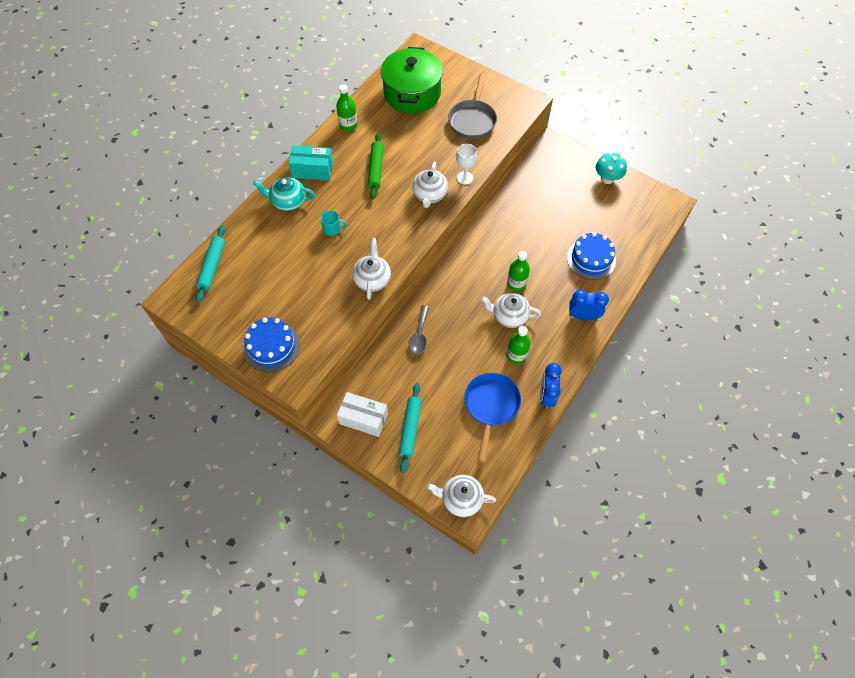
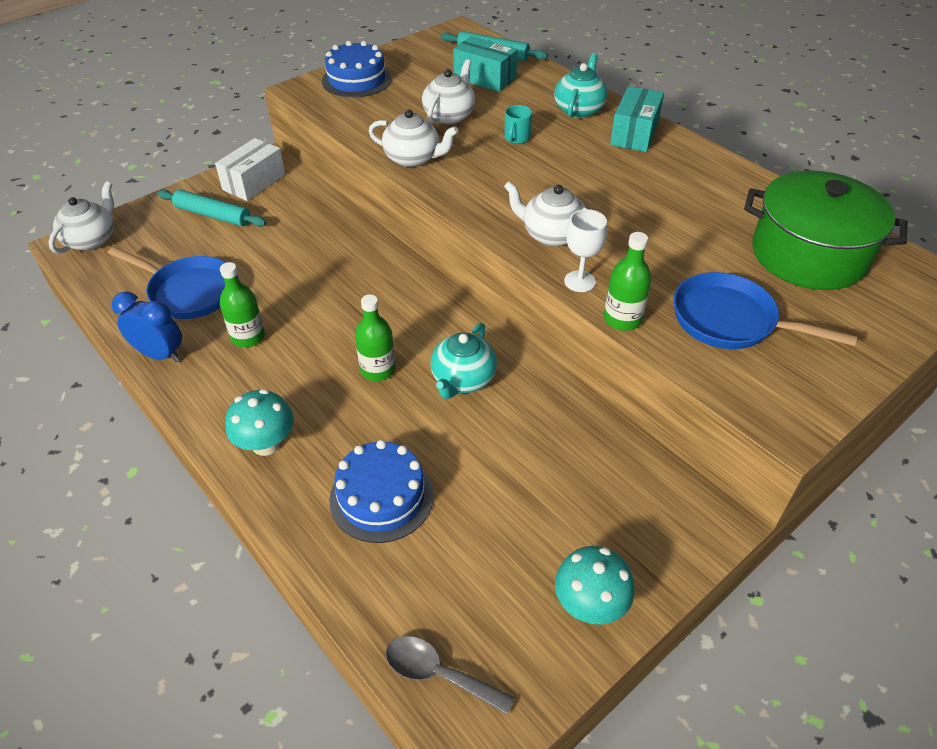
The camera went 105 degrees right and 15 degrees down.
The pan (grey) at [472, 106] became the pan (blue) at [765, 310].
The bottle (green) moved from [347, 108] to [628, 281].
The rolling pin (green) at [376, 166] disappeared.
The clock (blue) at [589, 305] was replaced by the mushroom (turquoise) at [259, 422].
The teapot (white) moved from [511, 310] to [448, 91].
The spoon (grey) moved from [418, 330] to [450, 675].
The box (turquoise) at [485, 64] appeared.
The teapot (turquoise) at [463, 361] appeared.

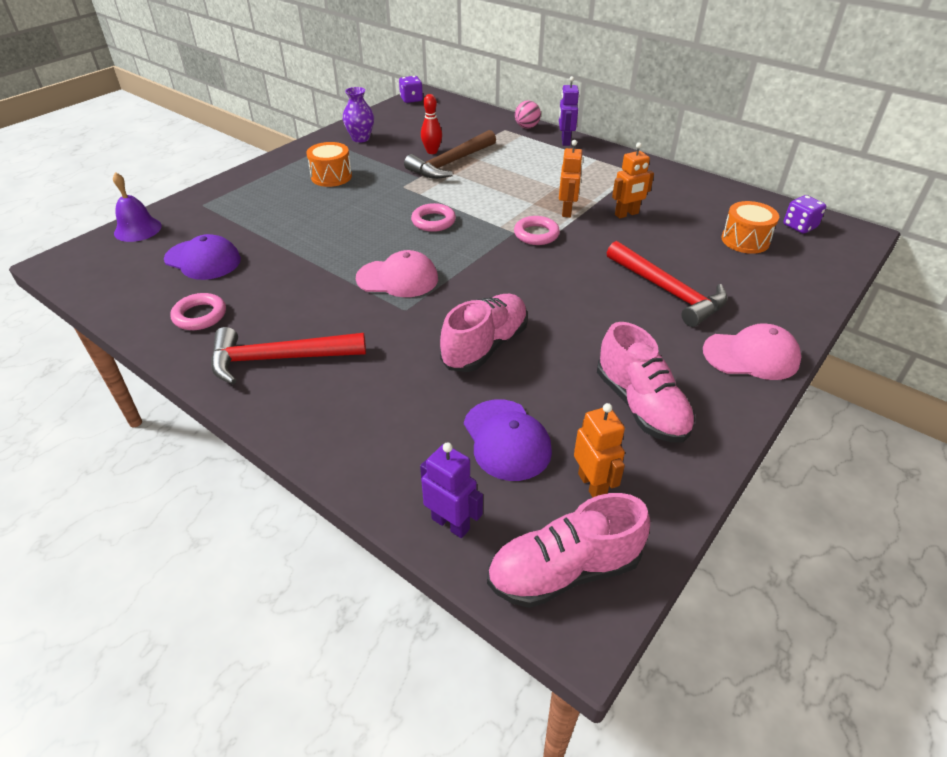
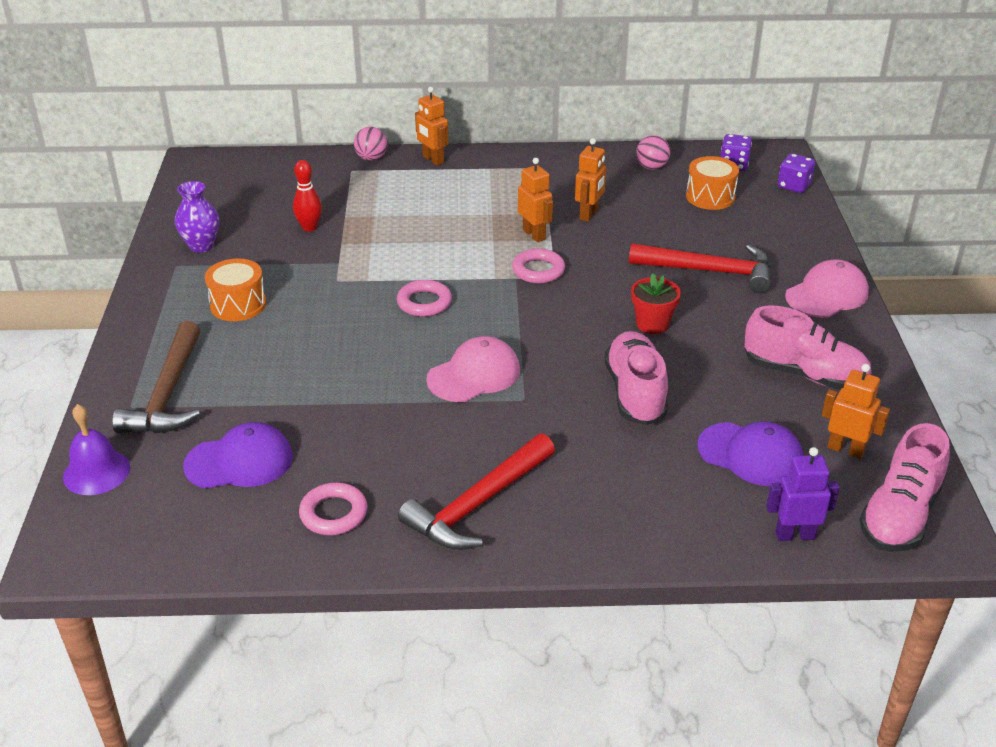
The camera went 40 degrees left and 5 degrees down.
The dice (purple) moved from [411, 89] to [796, 173].
The robot (purple) at [569, 111] became the robot (orange) at [431, 126].
The hammer (brown) moved from [450, 154] to [156, 377].
The ball (pink) at [653, 152] appeared.
The flower pot (red) at [656, 304] appeared.

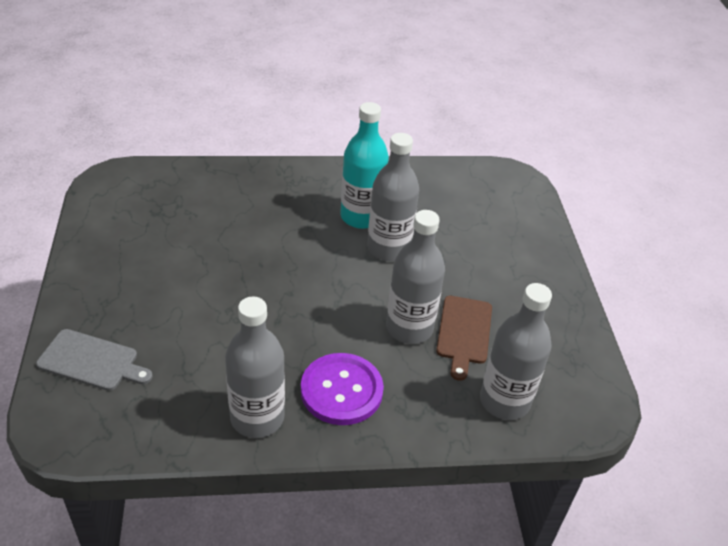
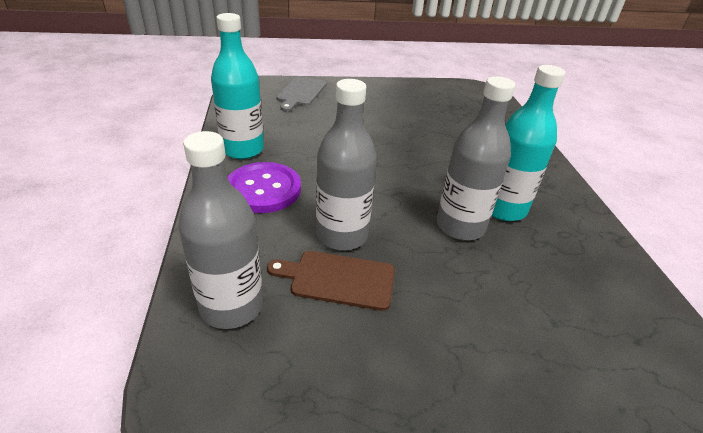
The camera went 90 degrees right and 5 degrees down.
The bottle (grey) at [255, 367] became the bottle (turquoise) at [237, 86].

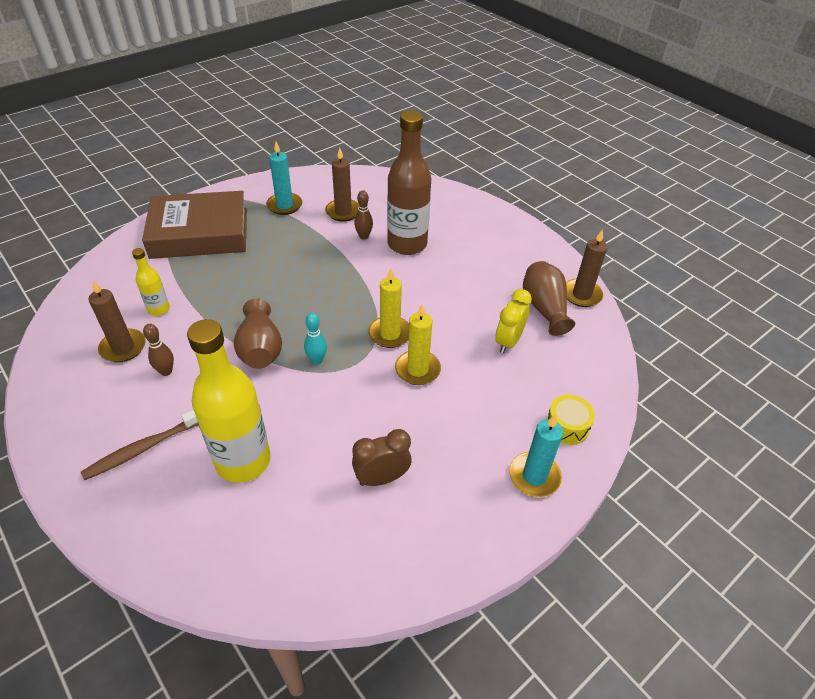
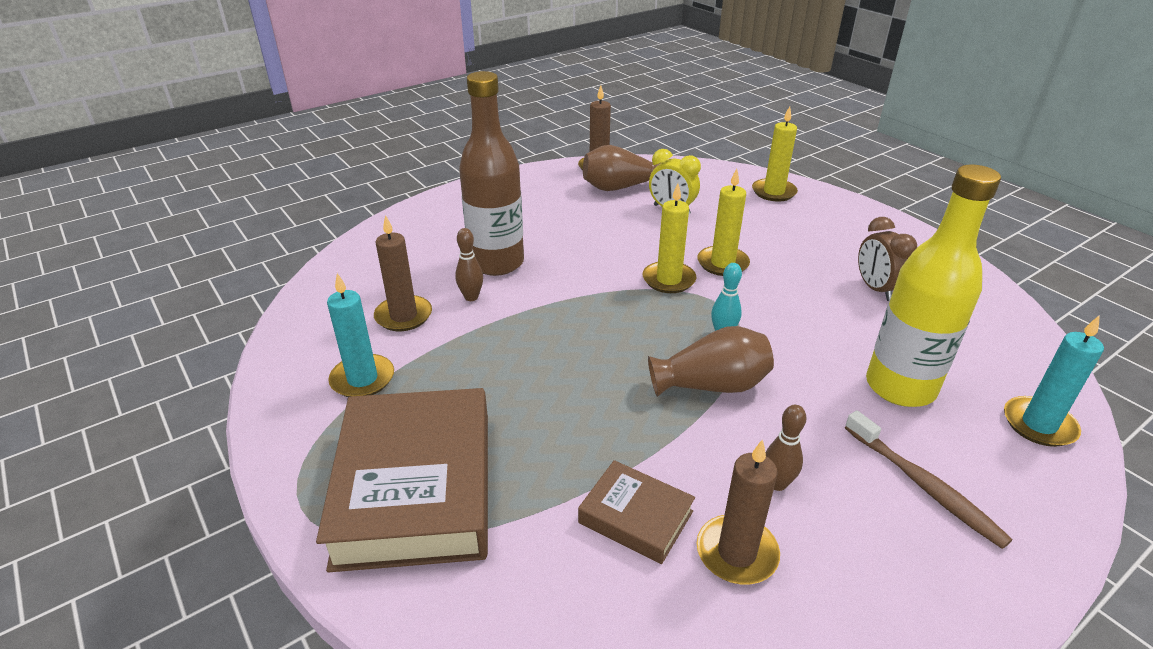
The camera went 85 degrees left and 10 degrees down.
The bottle (yellow) at [151, 282] was replaced by the book (brown) at [636, 512].
The drum (yellow) at [570, 420] was replaced by the candle (yellow) at [775, 154].
The candle (turquoise) moved from [536, 455] to [1054, 381].

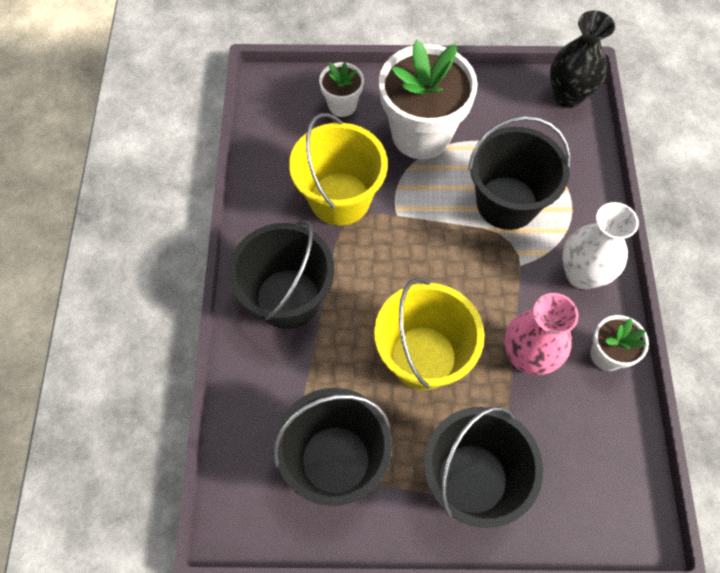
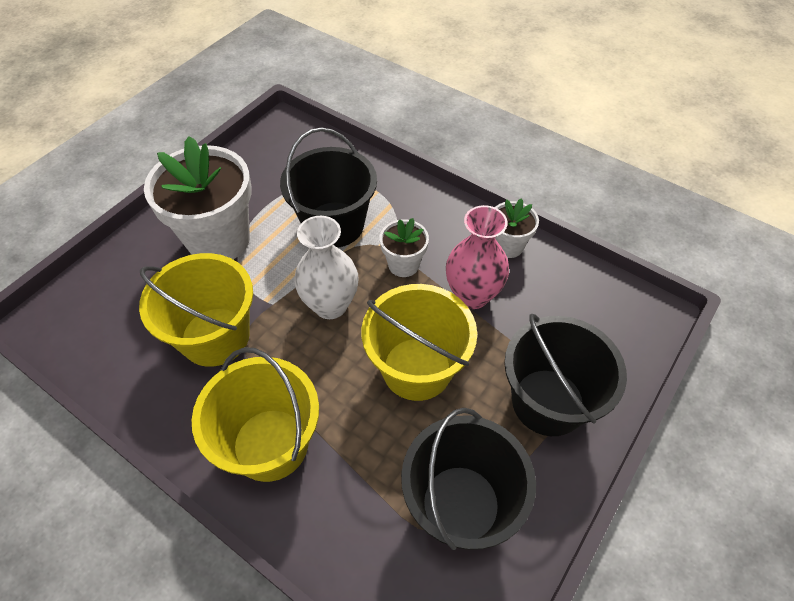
The camera went 55 degrees left and 10 degrees down.
The vase (black) at [582, 59] disappeared.
The flower pot (white) moved from [341, 89] to [404, 247].
The vase (white) moved from [600, 245] to [326, 267].
The bucket (black) at [282, 274] became the bucket (yellow) at [255, 414].

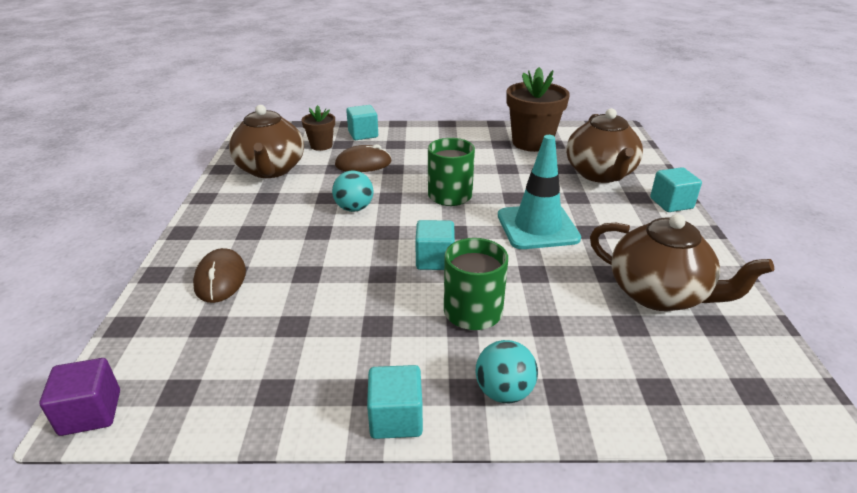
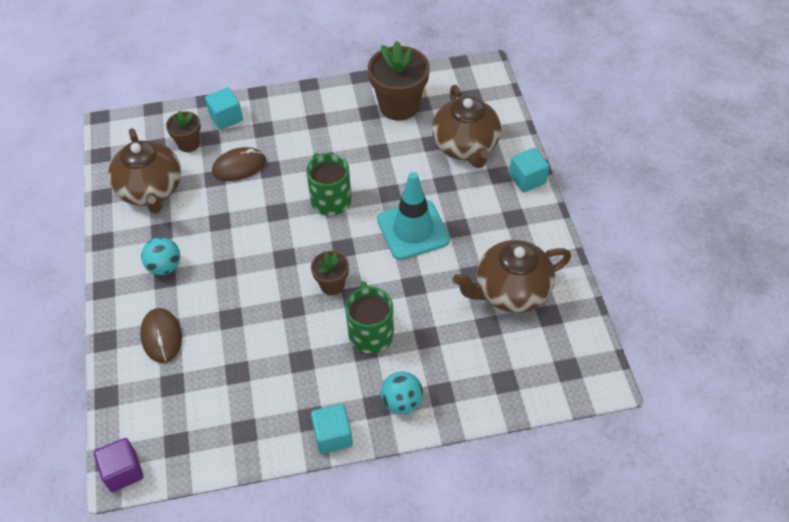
The camera went 10 degrees left and 20 degrees up.
The ball (turquoise) moved from [352, 191] to [160, 256].
The teapot (brown) at [682, 262] turned 135 degrees clockwise.
The cube (turquoise) at [435, 245] was replaced by the flower pot (brown) at [330, 273].

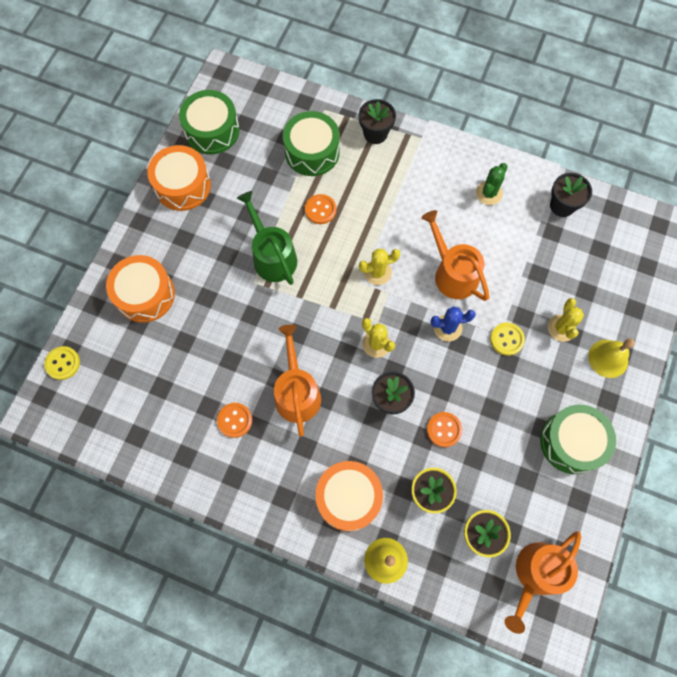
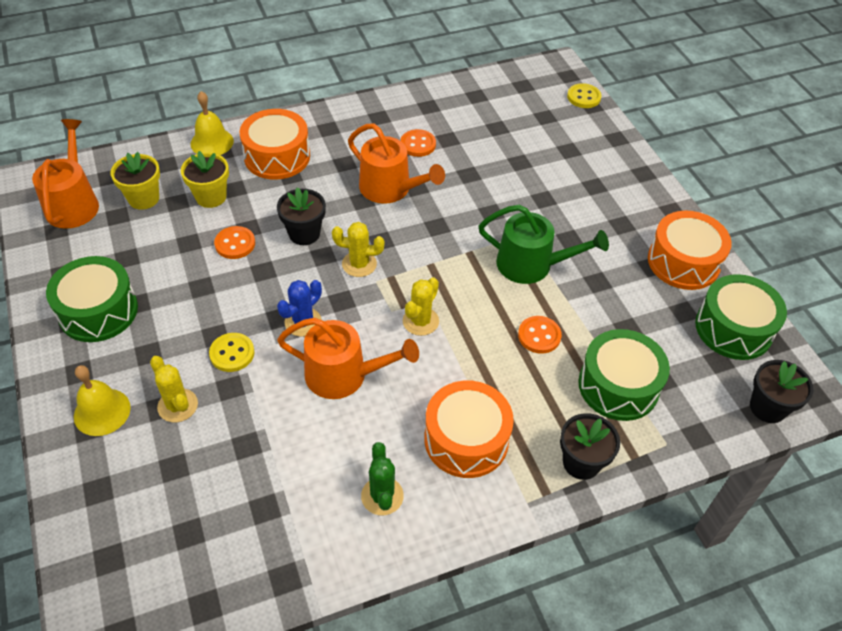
The camera went 135 degrees right and 20 degrees down.
The flower pot (black) moved from [571, 195] to [781, 391].
The drum (orange) moved from [140, 289] to [469, 429].

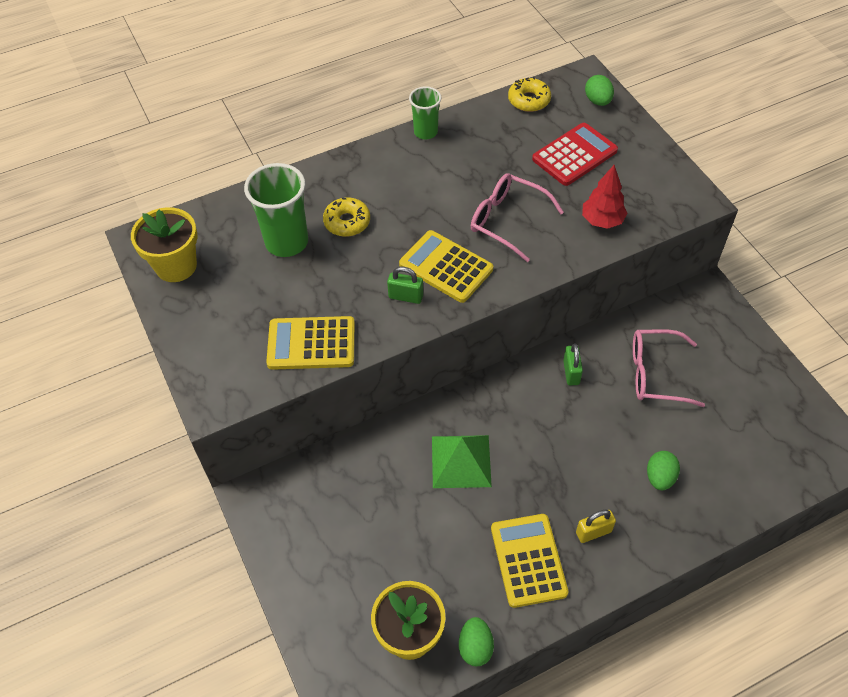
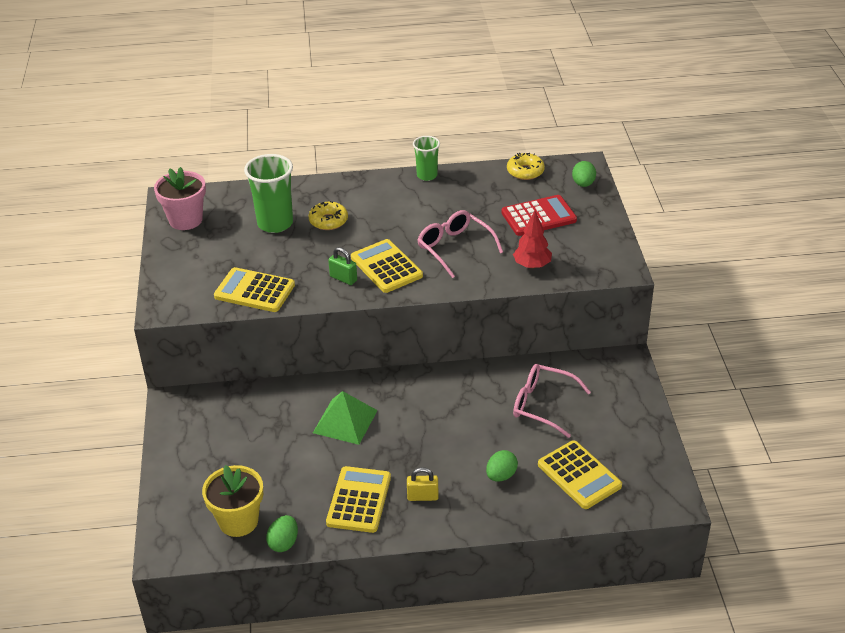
The camera went 20 degrees right and 15 degrees down.
The flower pot (yellow) at [164, 244] became the flower pot (pink) at [180, 198].
The padlock (green) at [573, 364] disappeared.
The calculator (yellow) at [580, 474] appeared.

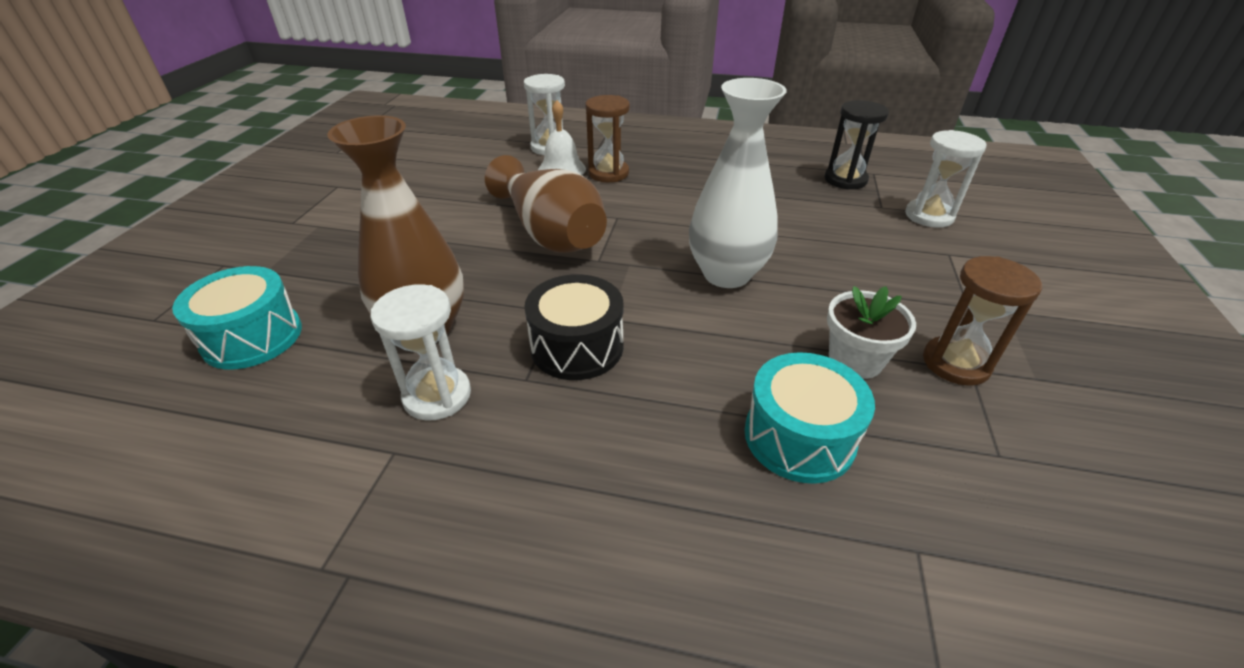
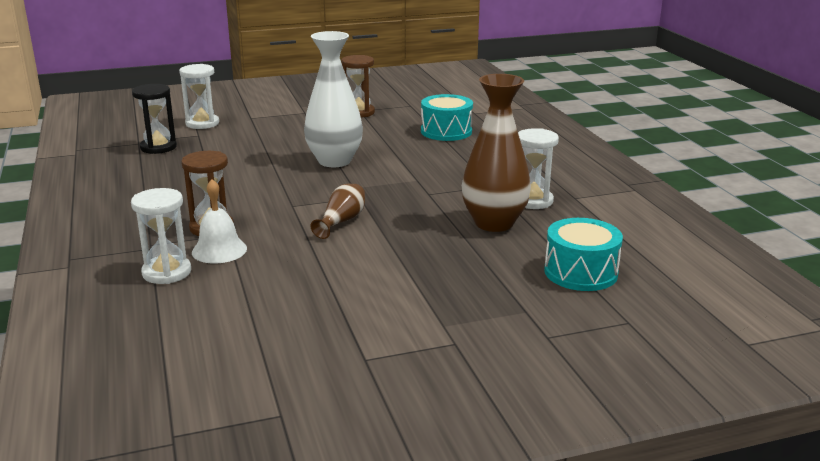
The camera went 120 degrees left and 15 degrees down.
The vase (brown) at [546, 204] changed to 0.51 times the size.
The drum (black) at [574, 327] disappeared.
The flower pot (white) at [871, 332] disappeared.

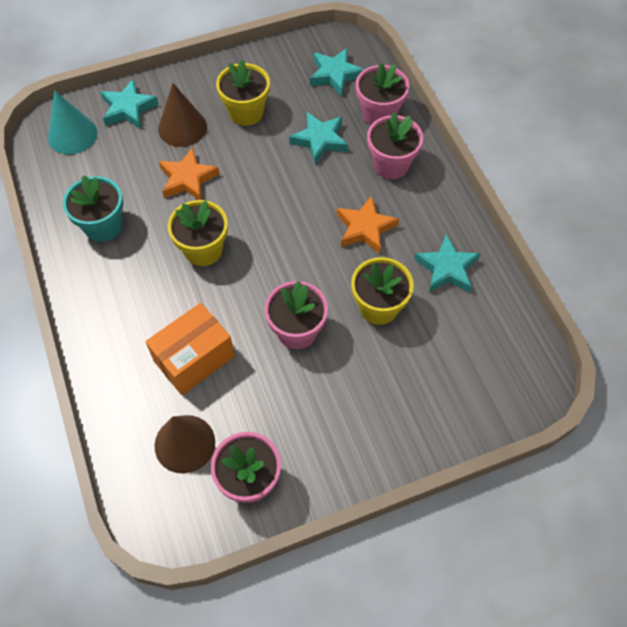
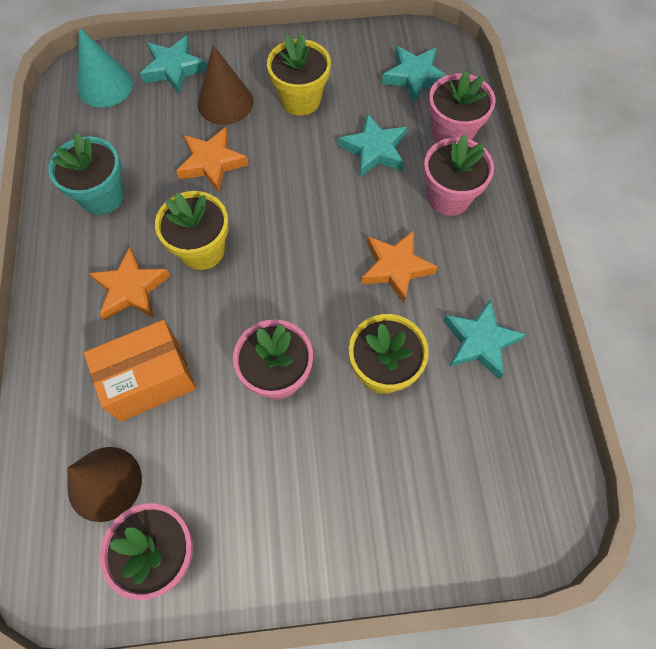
The camera went 15 degrees right and 5 degrees up.
The star (orange) at [129, 283] appeared.

